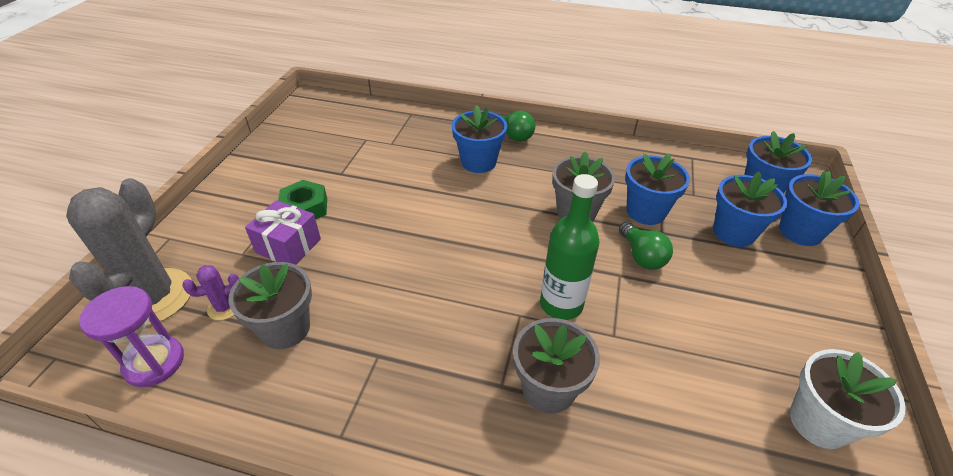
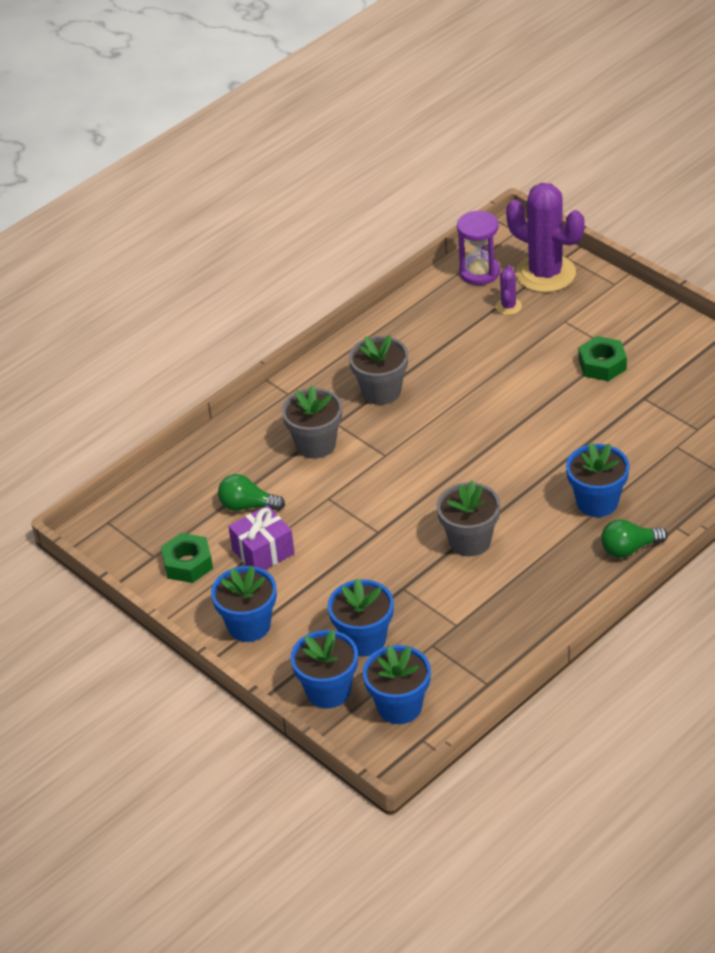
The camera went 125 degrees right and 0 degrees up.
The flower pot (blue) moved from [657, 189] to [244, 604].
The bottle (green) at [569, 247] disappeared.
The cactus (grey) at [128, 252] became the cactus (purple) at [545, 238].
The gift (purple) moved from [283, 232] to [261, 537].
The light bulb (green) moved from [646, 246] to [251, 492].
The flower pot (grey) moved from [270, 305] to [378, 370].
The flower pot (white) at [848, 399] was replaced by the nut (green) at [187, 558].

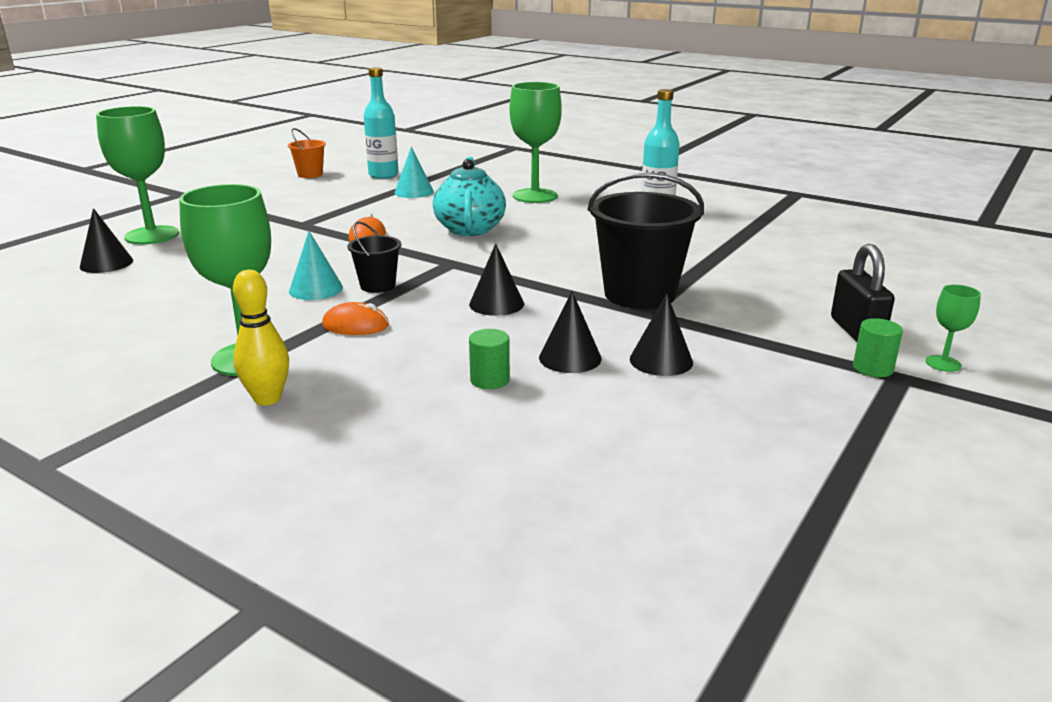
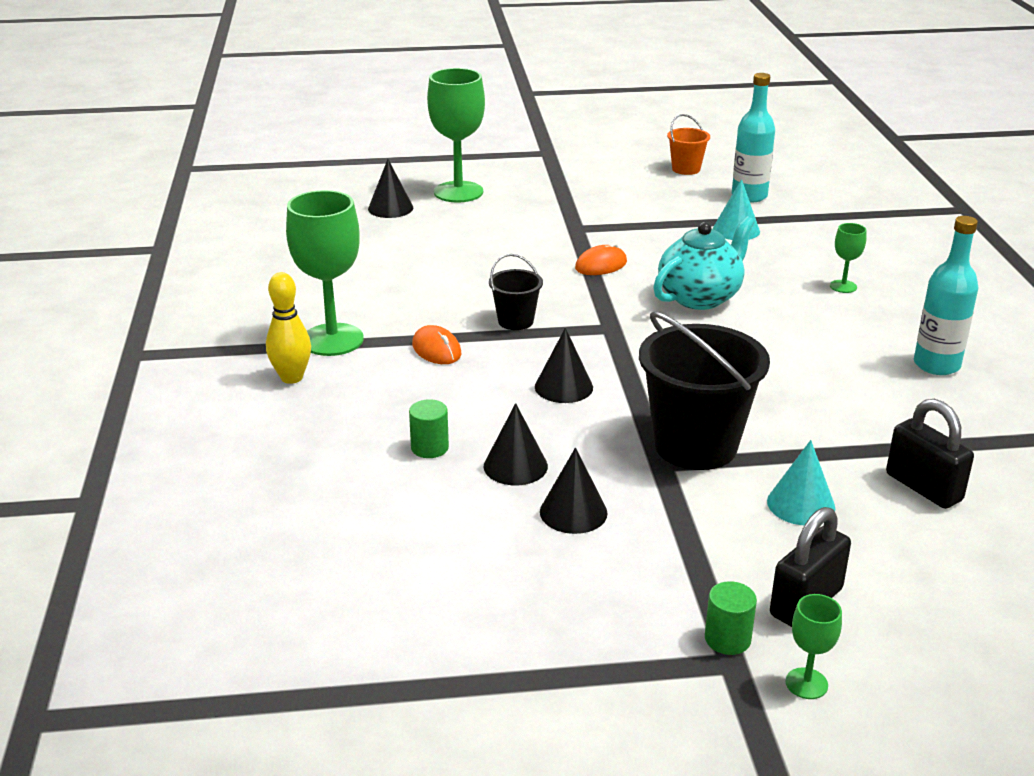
The camera went 50 degrees right and 5 degrees up.
The goblet (green) at [535, 142] changed to 0.46 times the size.
The cone (turquoise) moved from [316, 265] to [801, 482].
The padlock (black) at [930, 454] appeared.

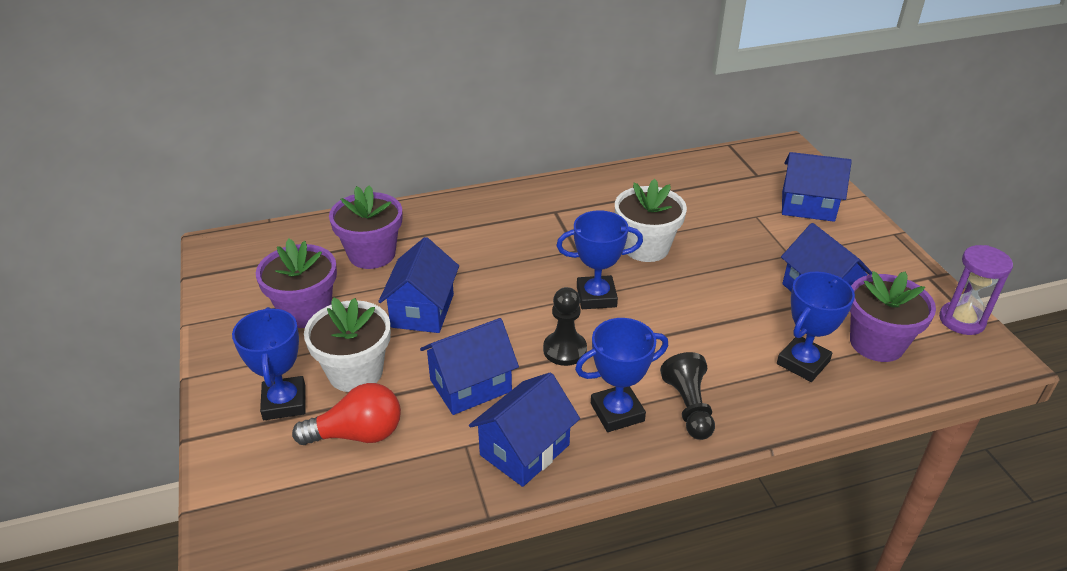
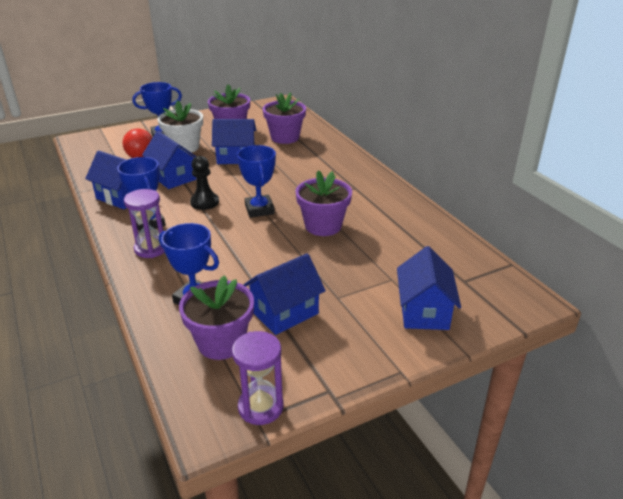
The camera went 80 degrees right and 5 degrees down.
The flower pot (white) at [651, 220] became the flower pot (purple) at [323, 203].
The pawn (black) at [687, 396] was replaced by the hourglass (purple) at [144, 223].

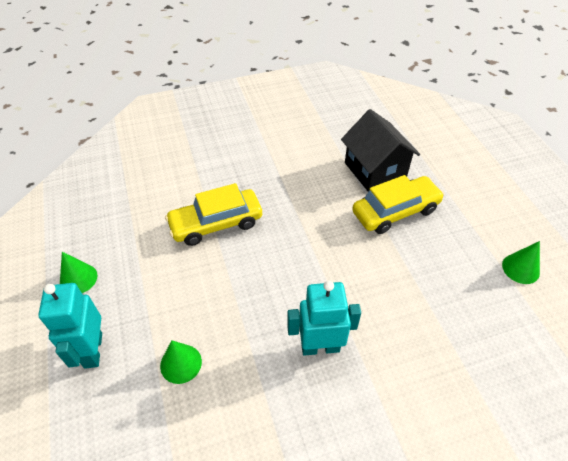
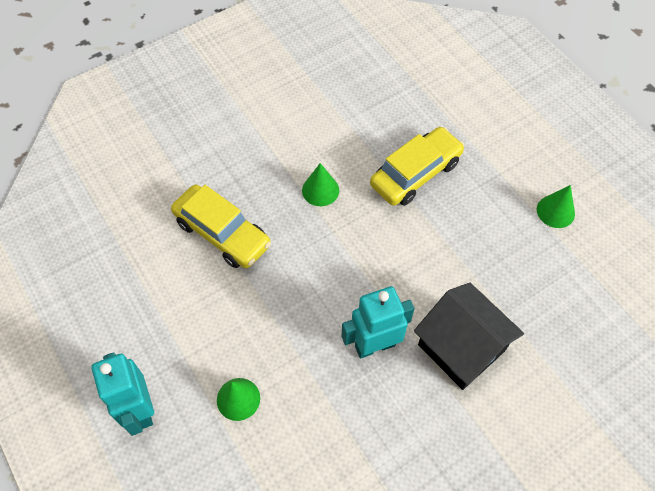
The camera went 15 degrees left and 10 degrees up.
The house (black) moved from [380, 150] to [469, 336].
The car (yellow) at [213, 214] turned 105 degrees counterclockwise.
The cone (green) moved from [78, 272] to [320, 184].

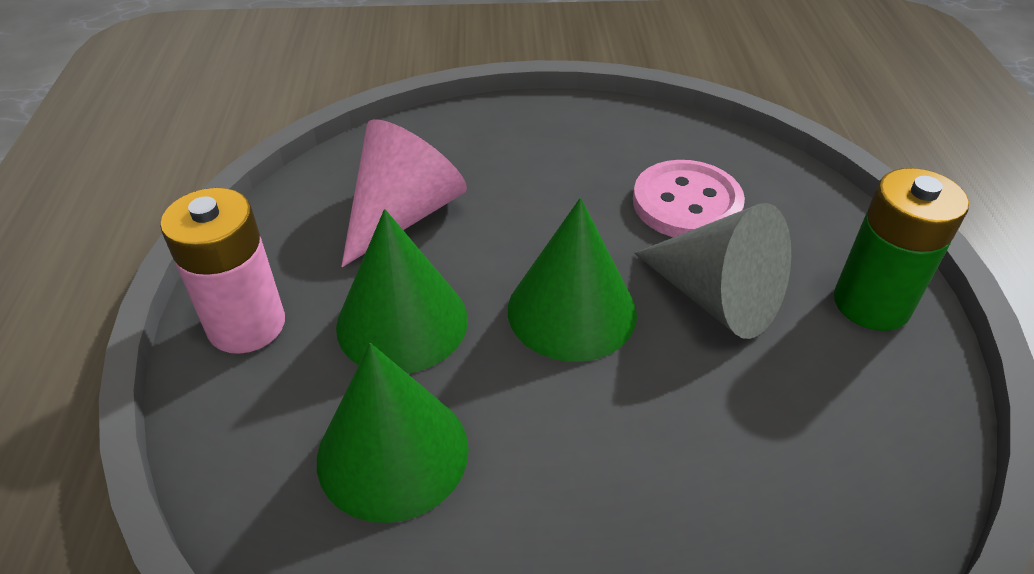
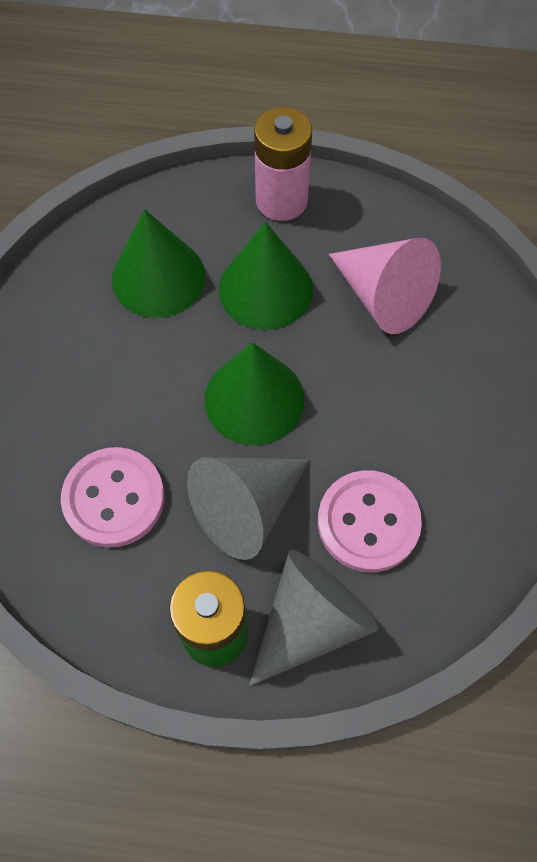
The camera went 100 degrees right and 20 degrees up.
The button (pink) at [112, 497] appeared.
The cone (grey) at [313, 618] appeared.

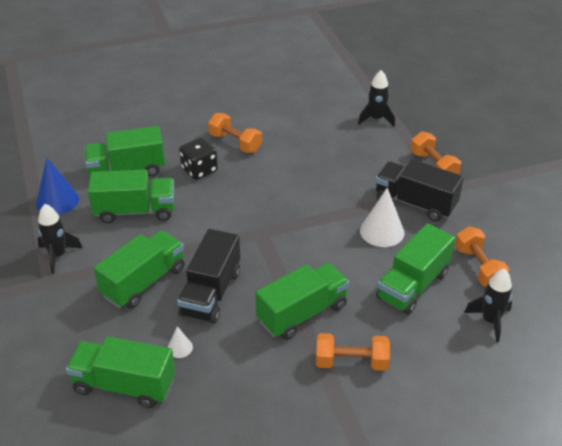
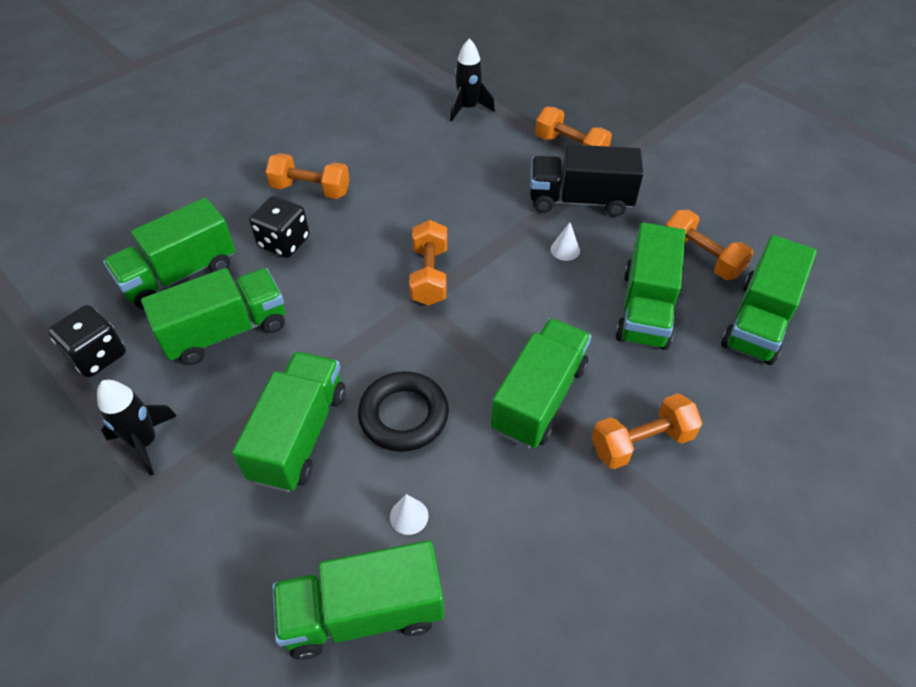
The camera went 25 degrees left and 10 degrees up.
The cone (blue) at [57, 186] was replaced by the dice (black) at [87, 341].
The cone (white) at [382, 217] changed to 0.50 times the size.
The truck (black) at [208, 276] was replaced by the ring (black) at [403, 411].
The rocket (black) at [488, 305] was replaced by the truck (green) at [769, 300].
The dumbbell (orange) at [428, 263] appeared.

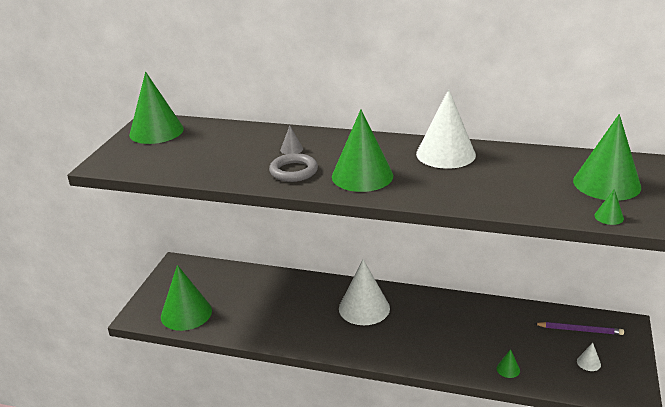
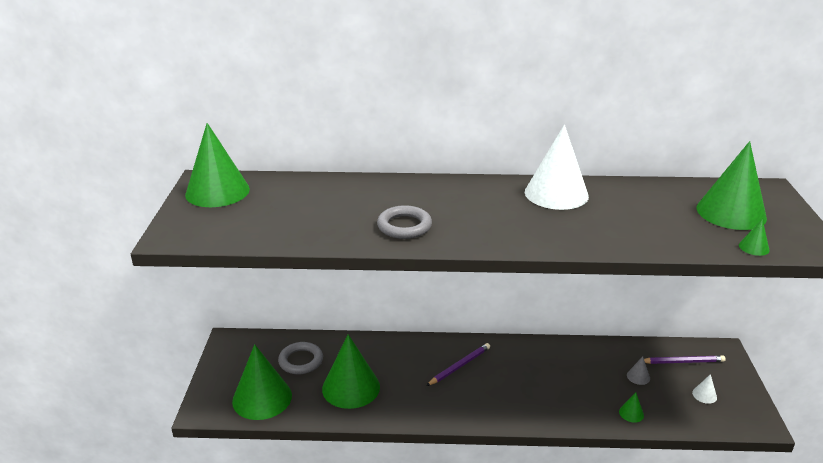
The camera went 15 degrees left and 0 degrees up.
The cone (green) moved from [362, 151] to [351, 371].
The cone (grey) moved from [291, 139] to [638, 370].
The cone (white) at [364, 292] was replaced by the pencil (purple) at [458, 364].
The ring (grey) at [300, 358] appeared.

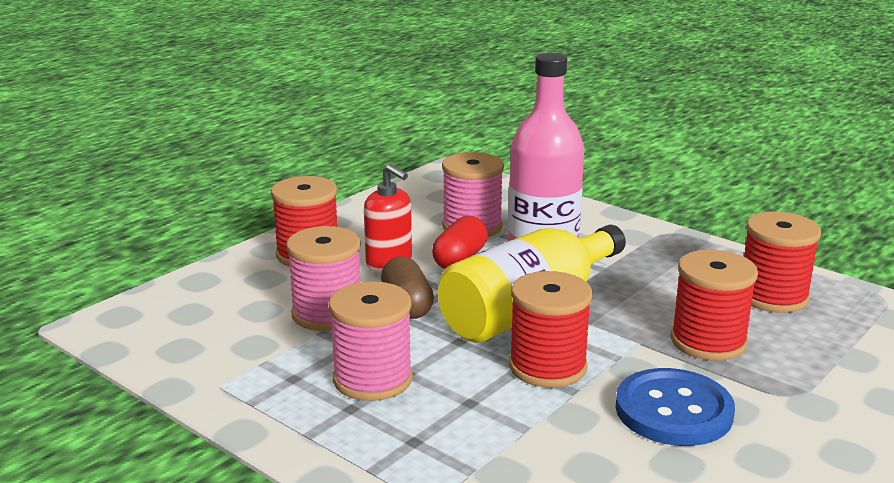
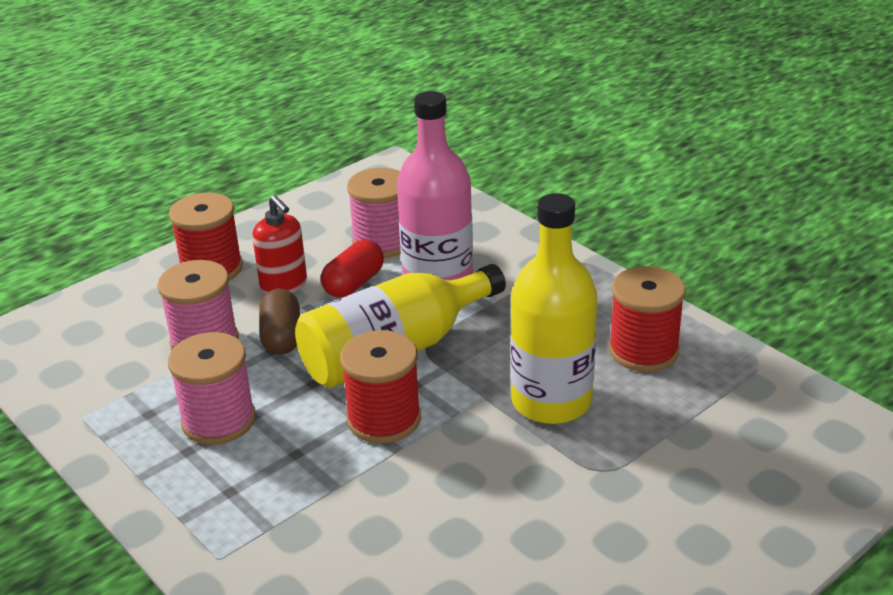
The camera went 10 degrees right and 10 degrees up.
The spool (red) at [714, 305] was replaced by the bottle (yellow) at [553, 308].
The button (blue) at [675, 407] disappeared.

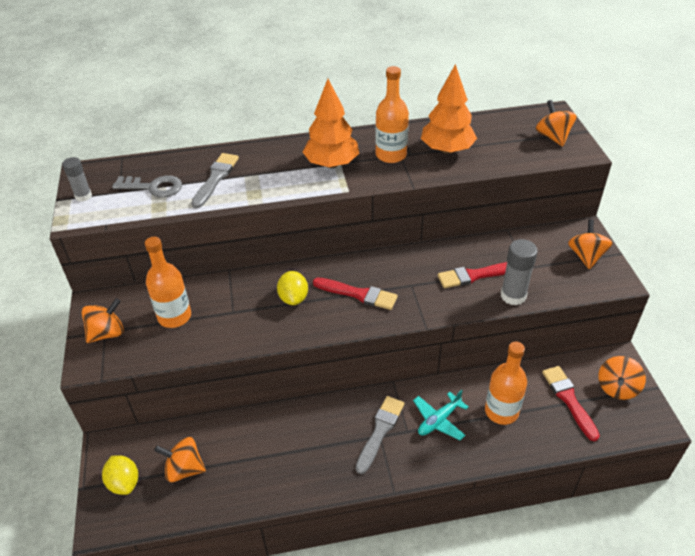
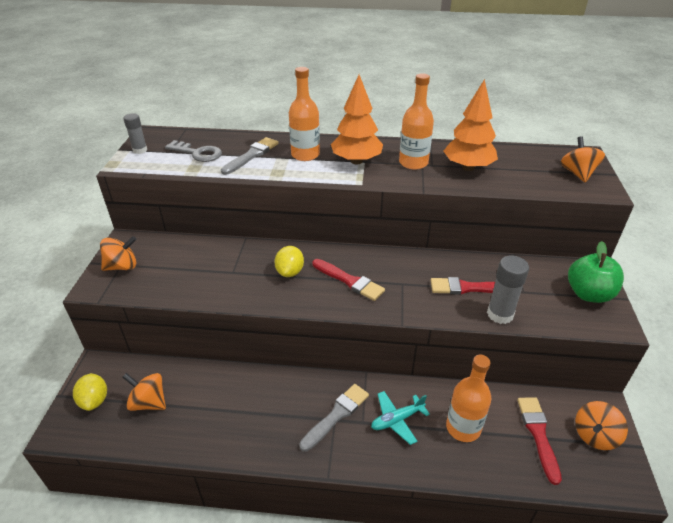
The camera went 15 degrees right and 5 degrees down.
The spinning top (orange) at [590, 244] was replaced by the apple (green) at [596, 272].
The bottle (orange) moved from [168, 282] to [304, 114].

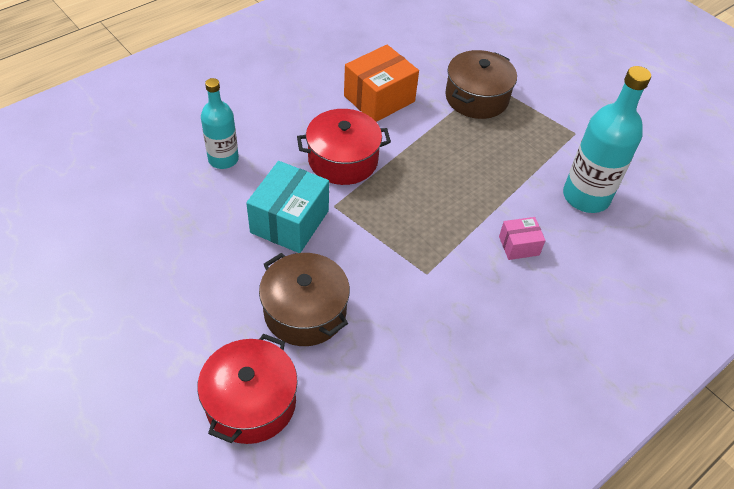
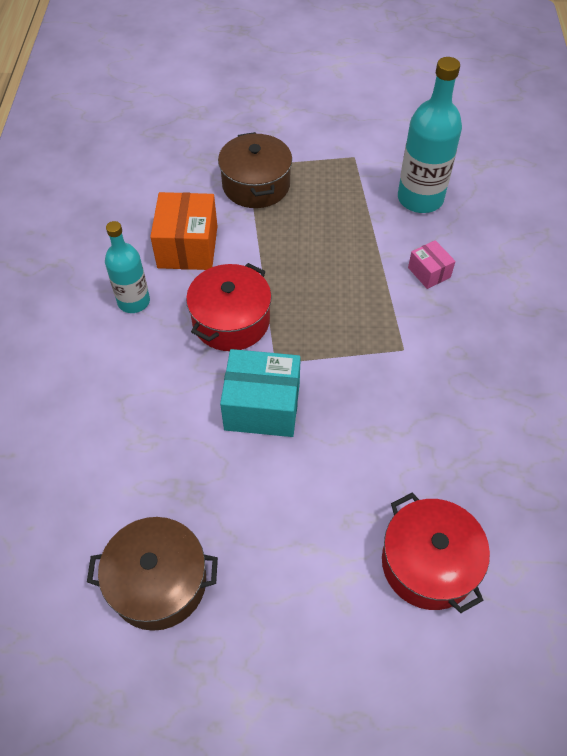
The camera went 45 degrees left and 5 degrees up.
The bottle (turquoise) moved from [220, 123] to [127, 267].
The box (turquoise) at [287, 207] turned 60 degrees counterclockwise.
The box (pink) at [522, 238] turned 60 degrees counterclockwise.
The pot (brown) moved from [304, 299] to [152, 574].

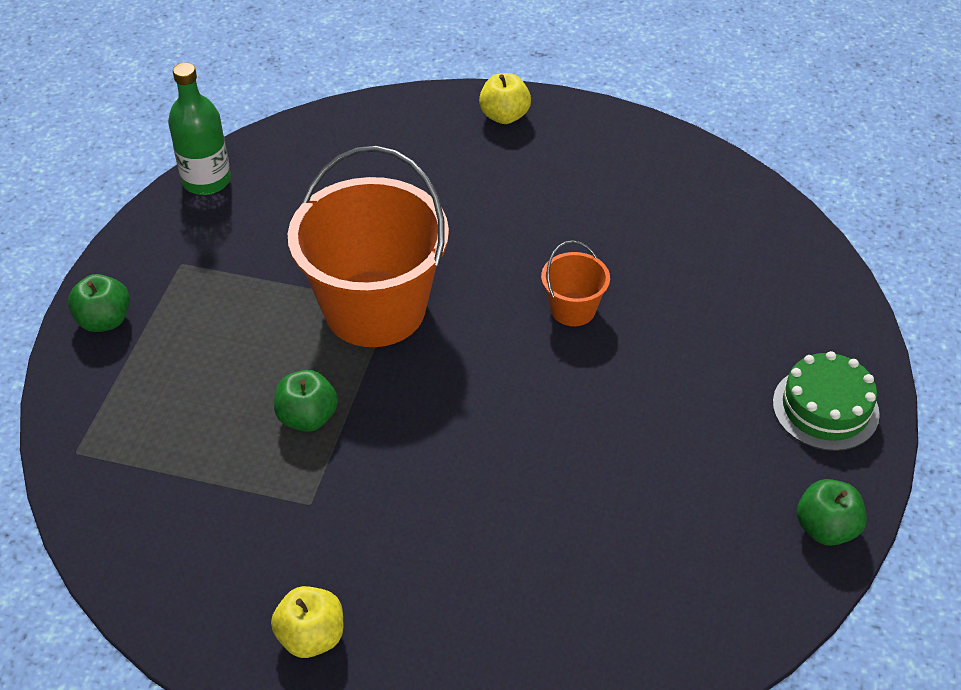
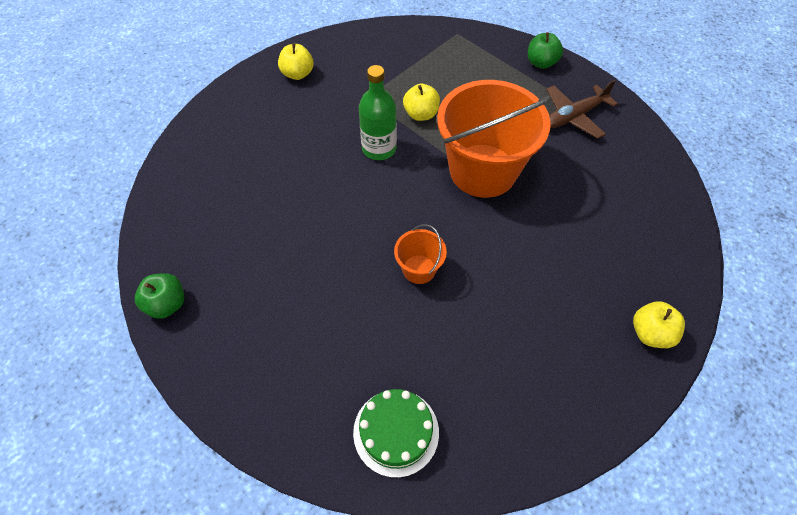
The camera went 120 degrees right and 10 degrees up.
The bottle (green) moved from [199, 128] to [378, 112].
The cake (green) moved from [826, 401] to [396, 433].
The apple (green) at [306, 401] became the apple (yellow) at [421, 102].
The plane (brown) at [582, 109] appeared.

